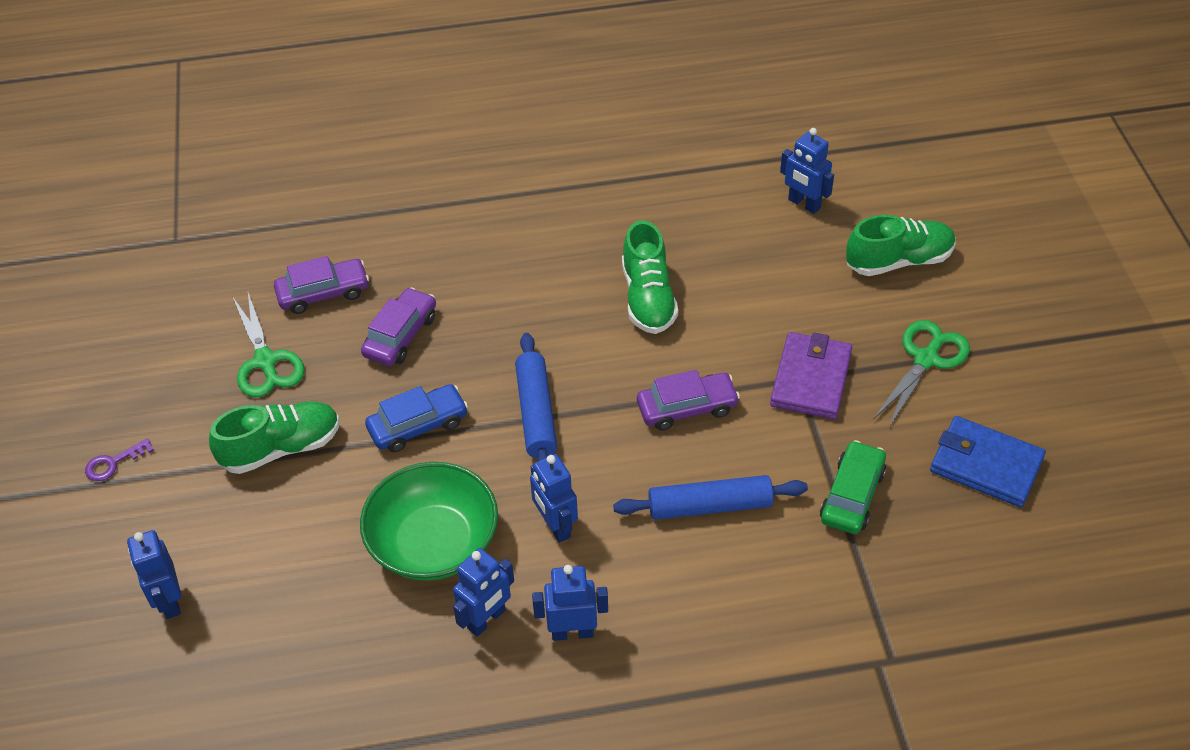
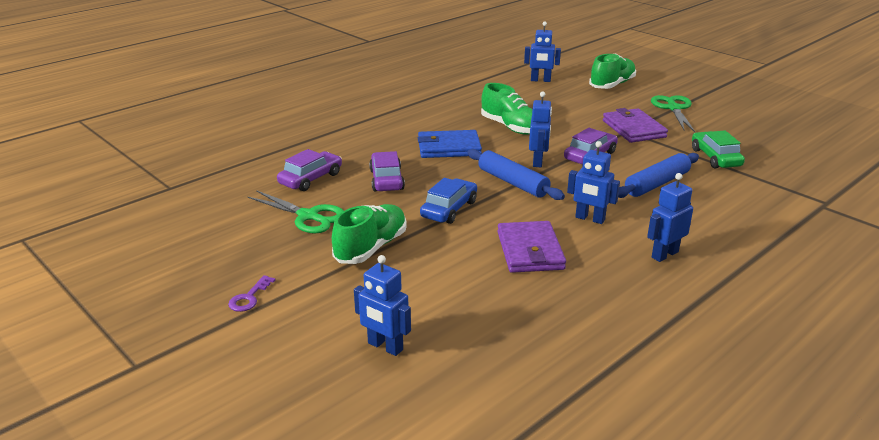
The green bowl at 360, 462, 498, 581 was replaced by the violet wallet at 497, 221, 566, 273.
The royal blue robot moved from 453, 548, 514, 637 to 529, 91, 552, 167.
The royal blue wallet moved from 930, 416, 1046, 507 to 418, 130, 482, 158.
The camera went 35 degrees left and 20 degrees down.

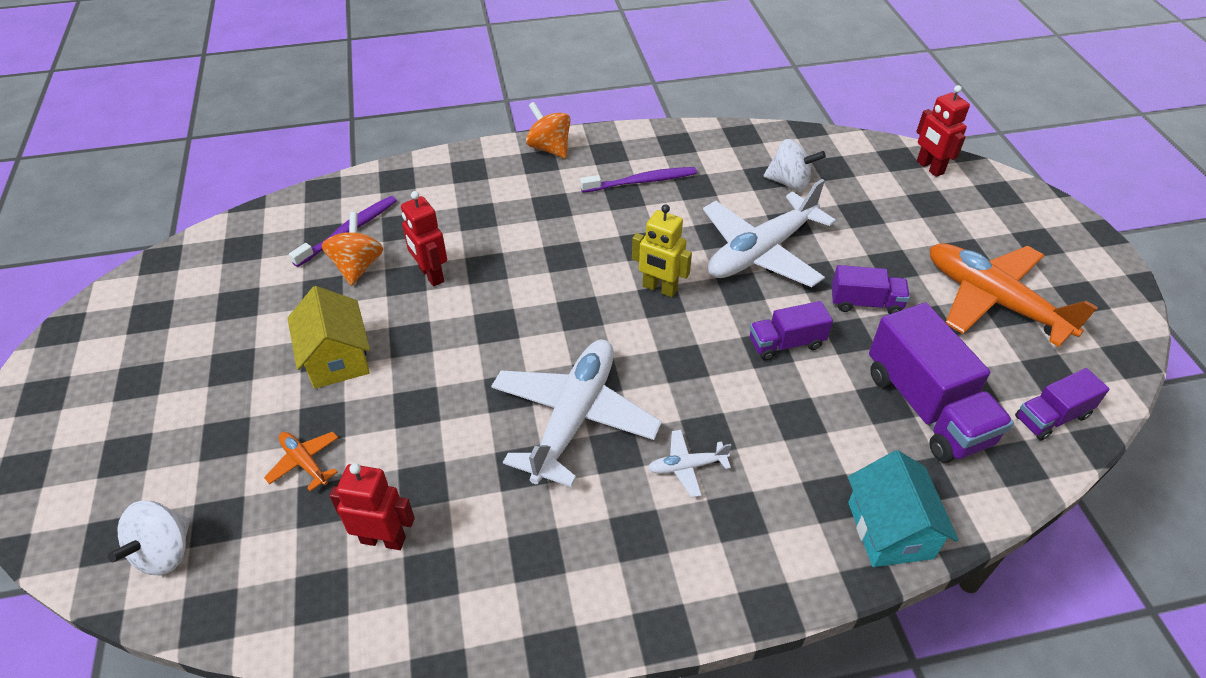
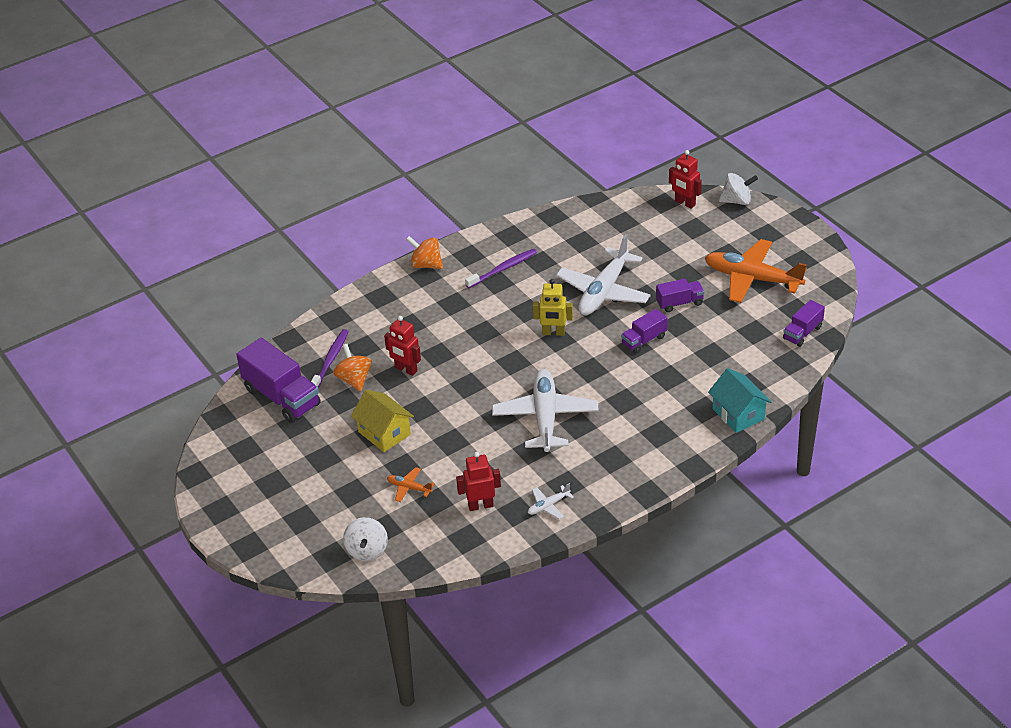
The snow-white aeroplane moved from 648, 430, 732, 498 to 528, 483, 574, 519.
The snow-white spinning top moved from 764, 139, 826, 191 to 719, 173, 758, 205.
The violet toy truck moved from 869, 302, 1014, 463 to 236, 338, 321, 423.
The camera went 20 degrees left and 5 degrees down.

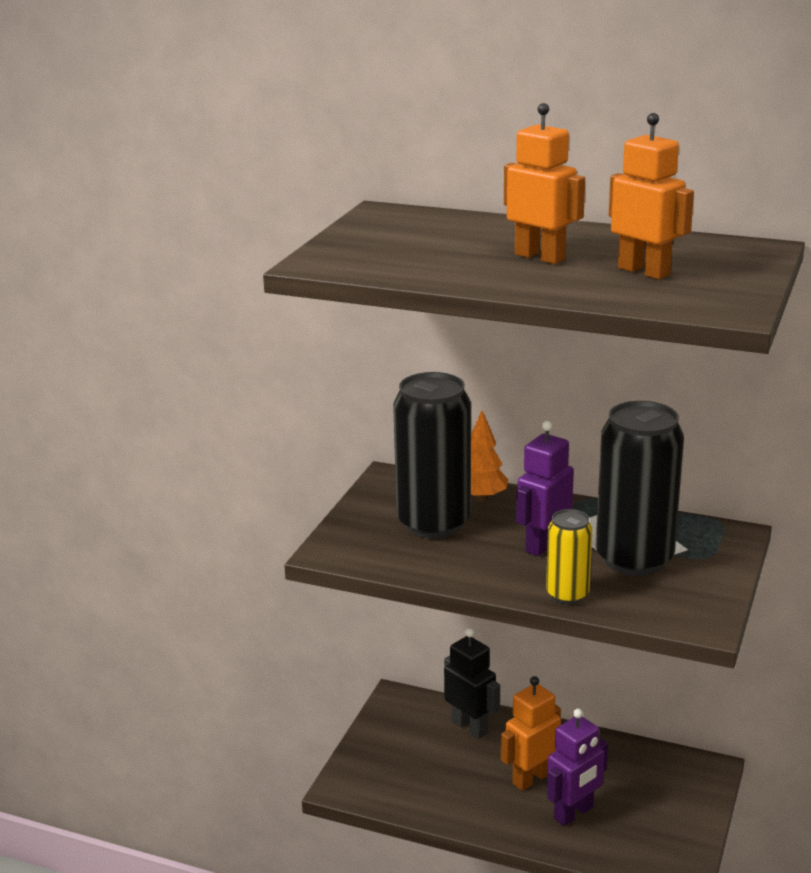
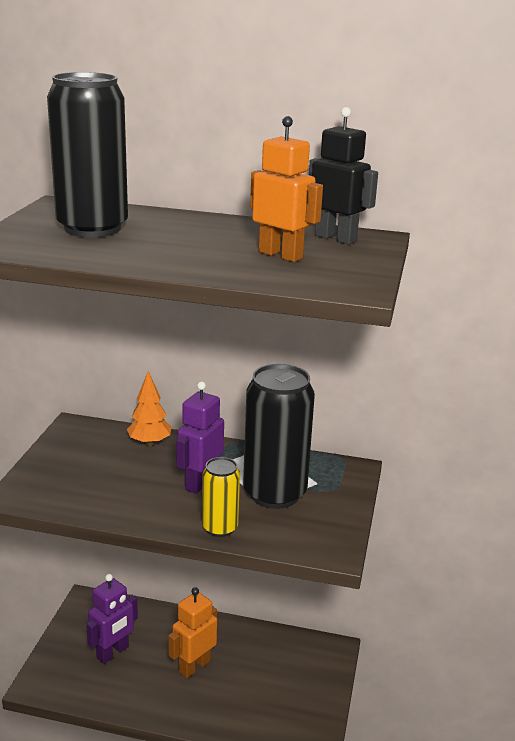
The jet-black tin moved from 393, 372, 471, 539 to 47, 72, 128, 238.
The jet-black robot moved from 444, 628, 500, 739 to 309, 107, 378, 245.
The bright orange robot at 504, 103, 585, 264 disappeared.
The violet robot moved from 547, 708, 608, 826 to 86, 574, 138, 664.
The camera went 10 degrees left and 0 degrees up.

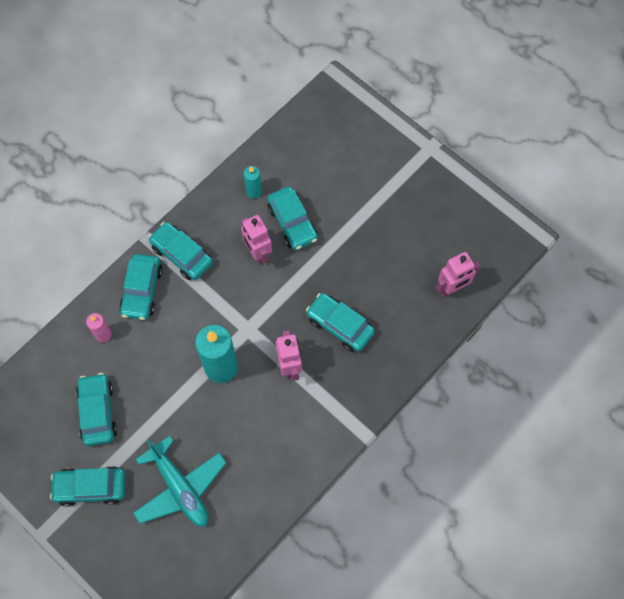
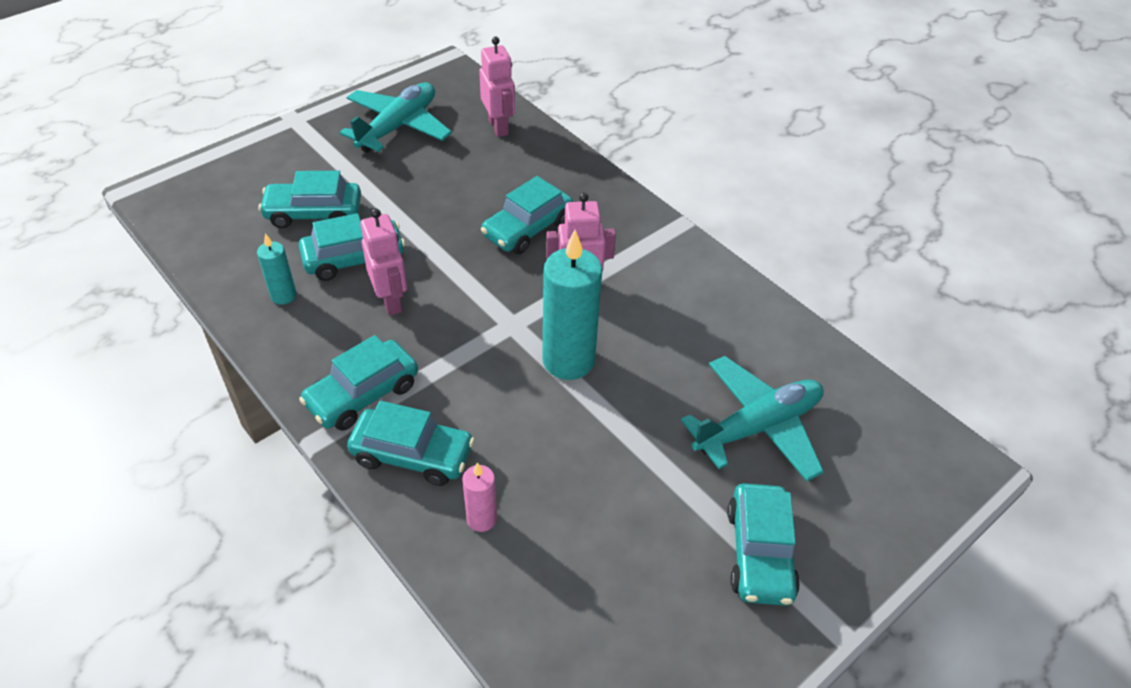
The teal toy car moved from 76, 373, 117, 446 to 259, 171, 361, 228.
The pink robot at 241, 215, 272, 265 turned 90 degrees counterclockwise.
The teal aeroplane at 340, 82, 452, 153 appeared.
The camera went 85 degrees left and 20 degrees down.

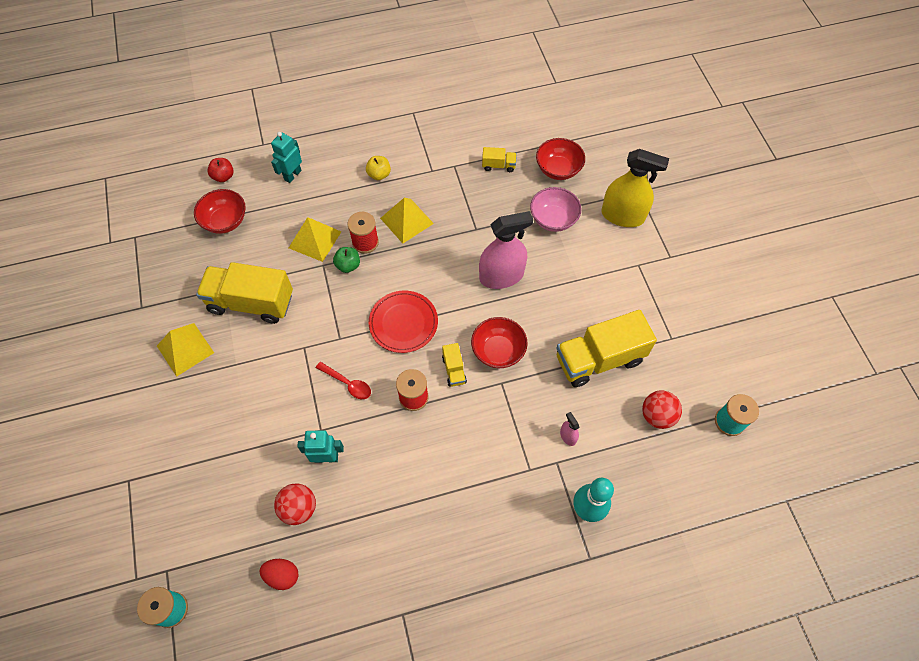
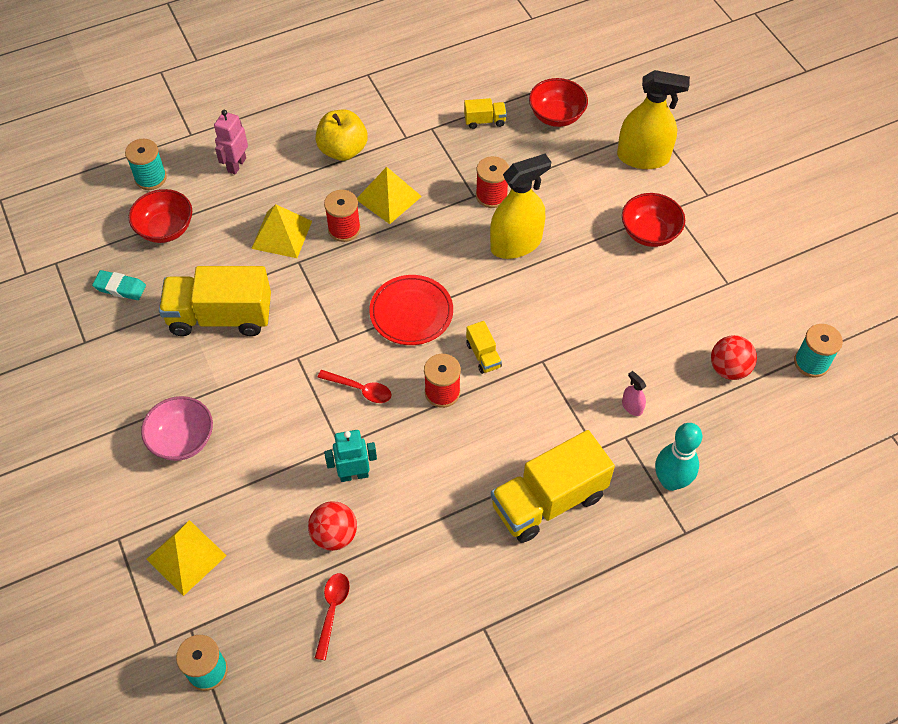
The yellow pyramid moved from 157, 323, 214, 377 to 146, 520, 227, 596.
The crimson toy apple at 207, 158, 234, 182 was replaced by the teal bobbin at 125, 139, 167, 190.
The crimson egg shape at 260, 559, 299, 590 was replaced by the crimson spoon at 315, 573, 350, 660.
The teal robot at 271, 132, 302, 183 became the pink robot at 214, 110, 248, 174.
The green toy apple at 333, 247, 360, 273 disappeared.
The yellow toy apple at 366, 156, 391, 180 changed to 1.69 times the size.
The crimson bowl moved from 471, 317, 528, 368 to 622, 193, 685, 247.
The pink spray cleaner at 479, 211, 533, 289 became the yellow spray cleaner at 490, 154, 551, 259.
The pink bowl moved from 530, 187, 581, 232 to 141, 396, 213, 461.
The yellow toy truck moved from 556, 310, 657, 387 to 491, 430, 615, 543.
The teal eraser at 92, 270, 146, 300 appeared.
The crimson bobbin at 476, 156, 509, 208 appeared.
The camera went 10 degrees left and 5 degrees down.

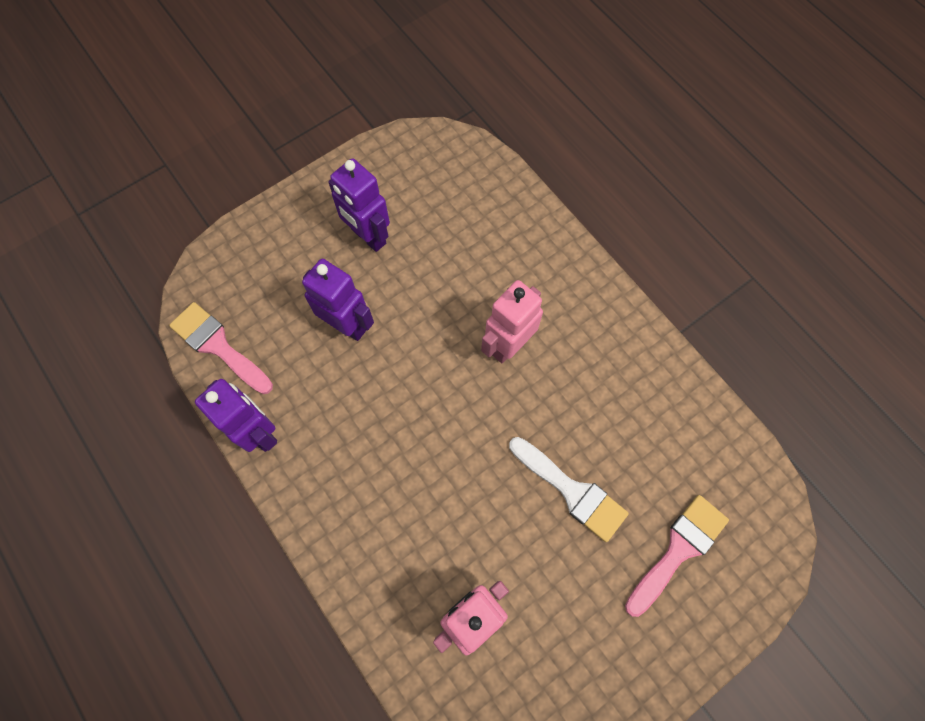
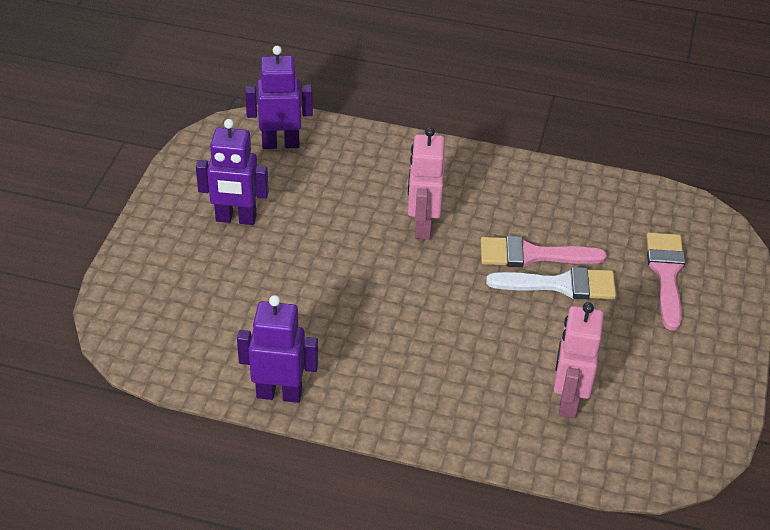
The pink paintbrush moved from 169, 302, 273, 394 to 481, 236, 607, 267.
The violet robot moved from 302, 258, 374, 341 to 245, 46, 313, 149.
The camera went 40 degrees left and 25 degrees down.

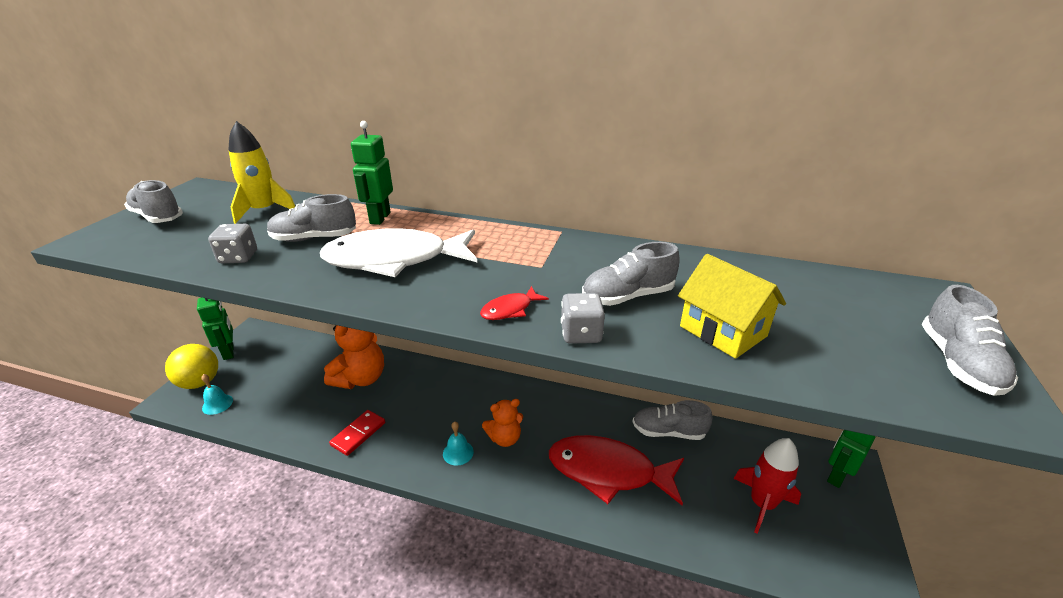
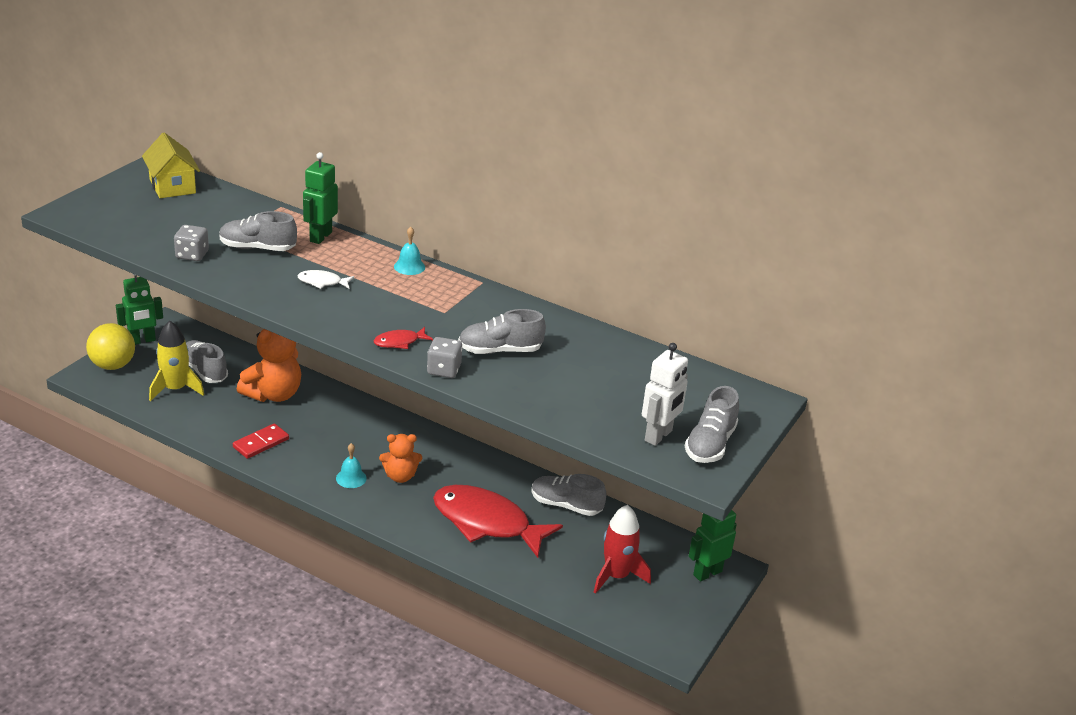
The ash-grey sneaker moved from 124, 180, 183, 223 to 186, 340, 228, 383.
The green robot at 197, 297, 234, 360 turned 75 degrees clockwise.
The teal school bell moved from 201, 374, 233, 415 to 394, 227, 425, 275.
The yellow toy rocket moved from 228, 121, 295, 224 to 149, 321, 204, 401.
The snow-white fish at 320, 228, 477, 277 changed to 0.41 times the size.
The yellow cottage moved from 678, 254, 786, 359 to 142, 133, 200, 198.
The snow-white robot at 642, 343, 688, 446 appeared.
The camera went 10 degrees right and 0 degrees up.

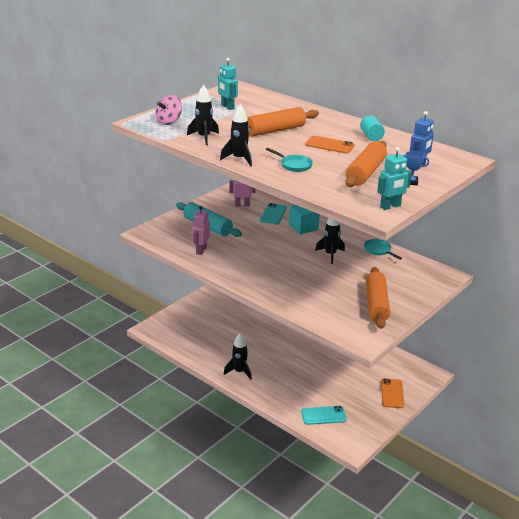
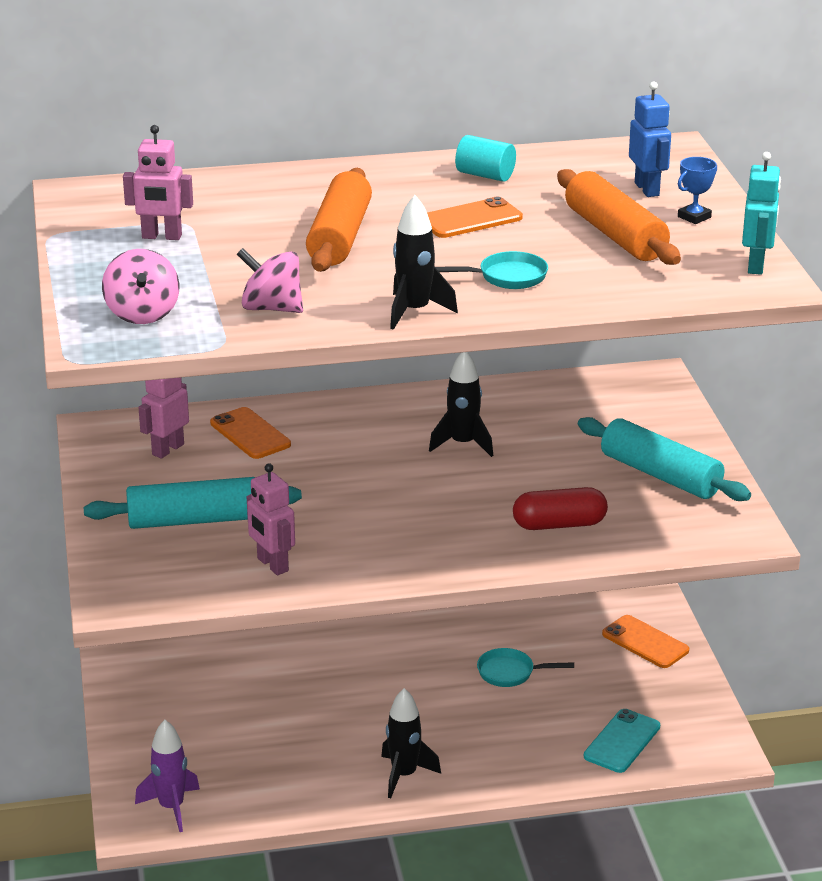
The jet-black toy rocket at 187, 85, 219, 145 was replaced by the pink spinning top at 237, 248, 303, 313.
The teal robot at 218, 58, 238, 110 became the pink robot at 123, 125, 193, 240.
The teal phone at 260, 203, 287, 224 became the bright orange phone at 210, 407, 291, 459.
The teal cube at 289, 205, 320, 234 disappeared.
The teal skillet moved from 364, 239, 402, 260 to 477, 648, 574, 687.
The bright orange pastry roller at 366, 267, 390, 329 became the teal pastry roller at 578, 417, 751, 501.
The violet toy rocket at 135, 720, 200, 832 appeared.
The crimson capsule at 513, 487, 608, 530 appeared.
The camera went 50 degrees left and 0 degrees up.

